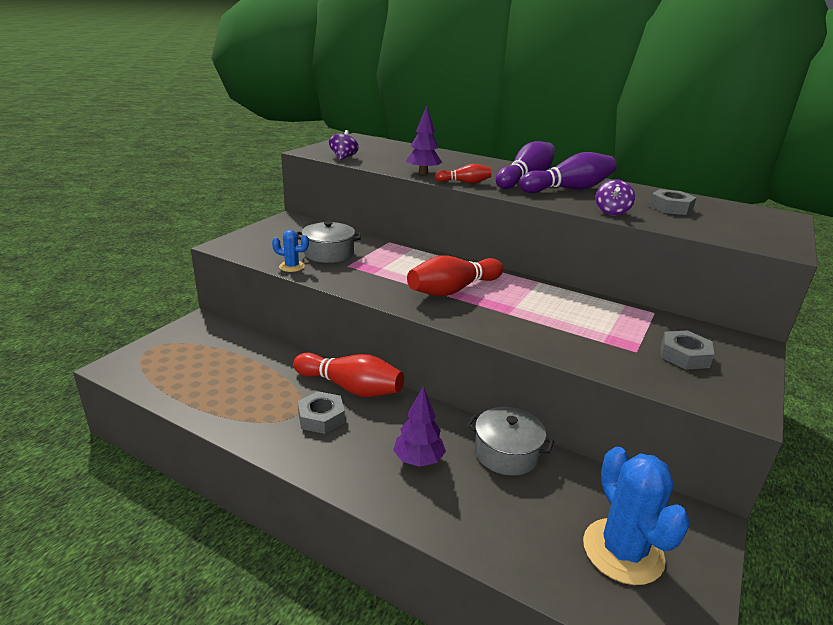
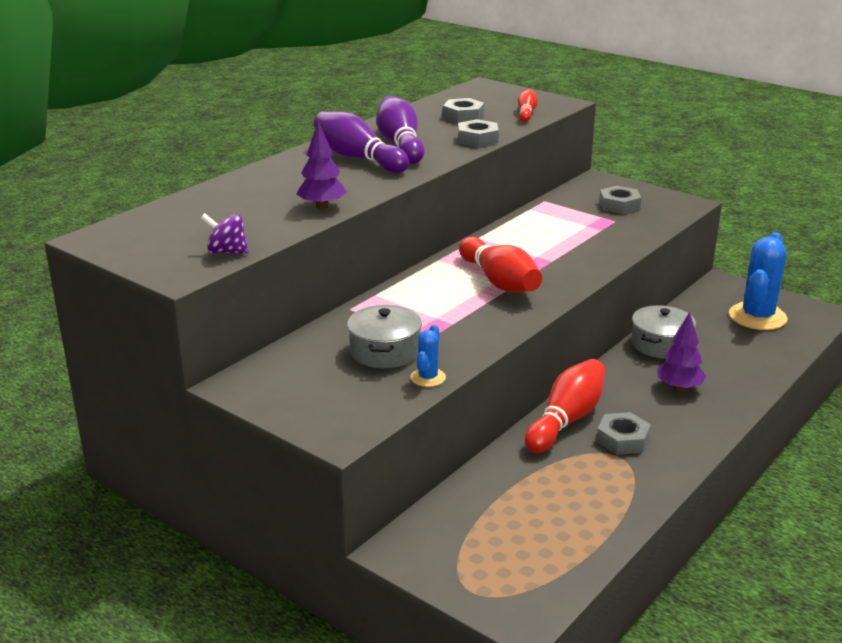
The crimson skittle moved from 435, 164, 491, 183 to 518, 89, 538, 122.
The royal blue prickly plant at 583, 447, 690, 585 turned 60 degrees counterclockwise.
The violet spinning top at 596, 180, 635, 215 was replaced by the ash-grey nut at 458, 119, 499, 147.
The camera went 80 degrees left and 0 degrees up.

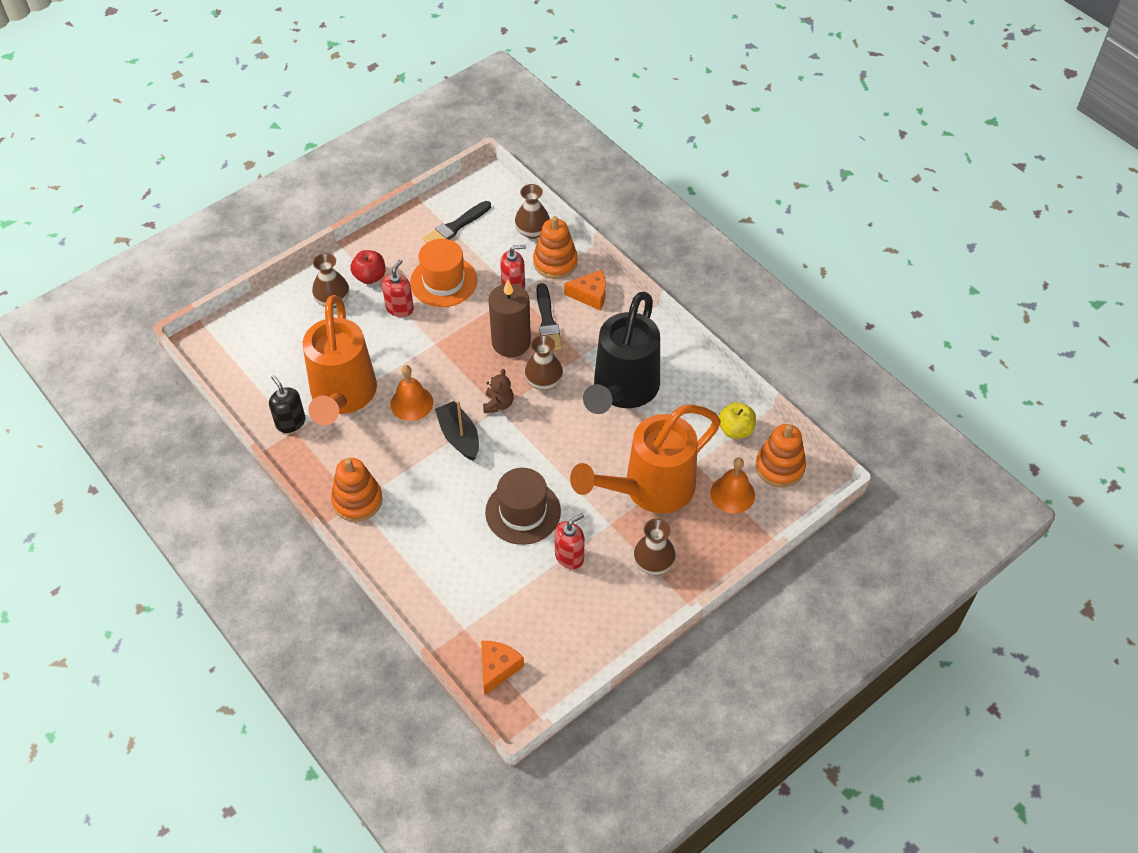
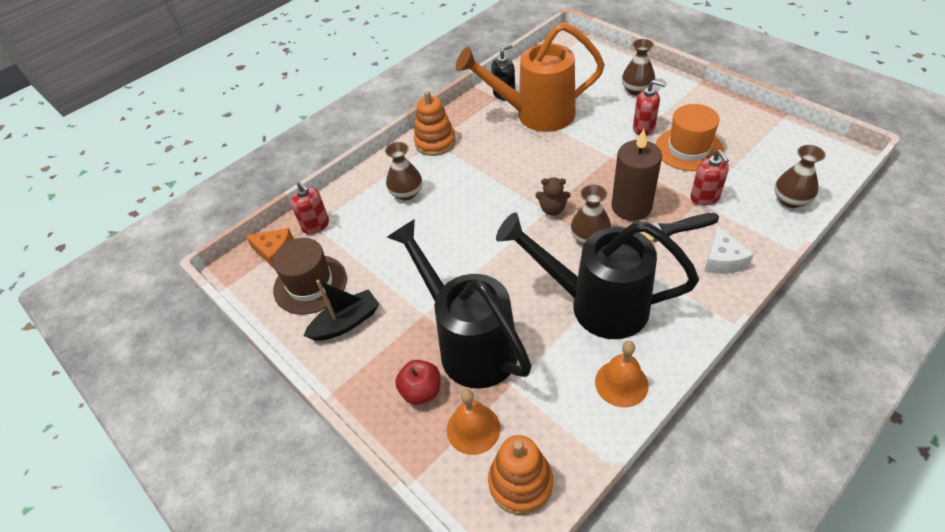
The crimson toy apple moved from 350, 250, 385, 284 to 395, 360, 440, 405.
The bright orange school bell moved from 390, 365, 433, 421 to 595, 341, 649, 407.
The jet-black paintbrush at 423, 201, 491, 243 disappeared.
The jet-black toy boat moved from 435, 401, 479, 461 to 303, 280, 379, 341.
The russet top hat moved from 485, 468, 561, 545 to 273, 238, 347, 315.
The bright orange stacking toy at 533, 216, 578, 279 disappeared.
The crimson soap pump moved from 555, 513, 585, 569 to 291, 181, 329, 235.
The bright orange cheese wedge at 564, 270, 606, 310 became the snow-white cheese wedge at 704, 225, 754, 274.
The bright orange watering can at 570, 404, 721, 513 became the jet-black watering can at 387, 219, 532, 389.
The russet vase moved from 634, 519, 676, 575 to 385, 142, 422, 200.
The yellow toy apple at 718, 402, 756, 439 disappeared.
The camera went 90 degrees right and 5 degrees down.

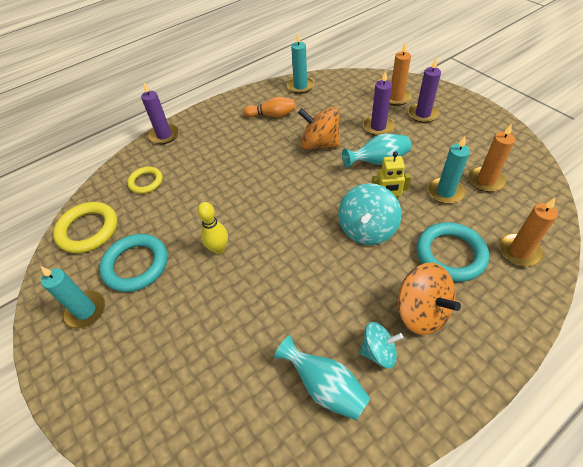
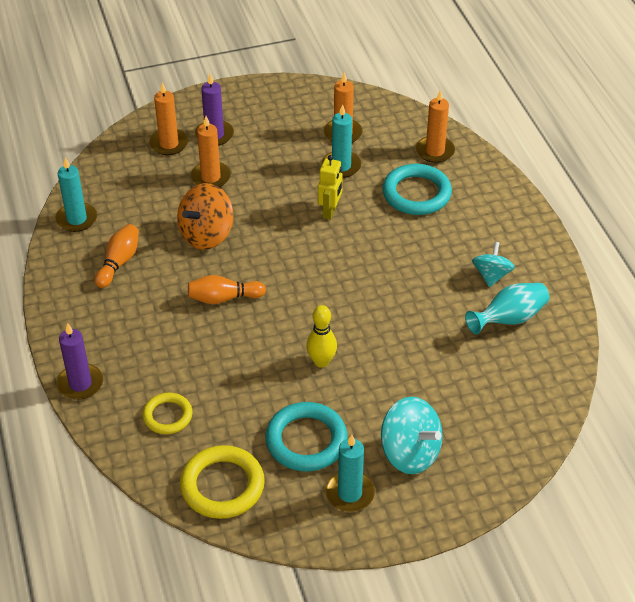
The teal spinning top moved from 338, 183, 401, 245 to 381, 397, 443, 474.
The teal vase at 342, 133, 411, 168 disappeared.
The violet pillar candle at 363, 71, 394, 136 became the bright orange pillar candle at 191, 116, 231, 187.
The bright orange spinning top at 398, 263, 461, 335 disappeared.
The bright orange skittle at 188, 275, 266, 304 appeared.
The camera went 75 degrees left and 5 degrees down.

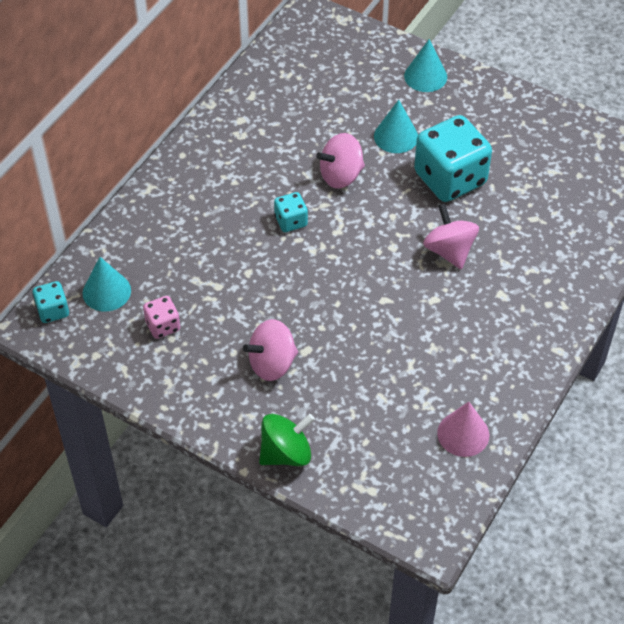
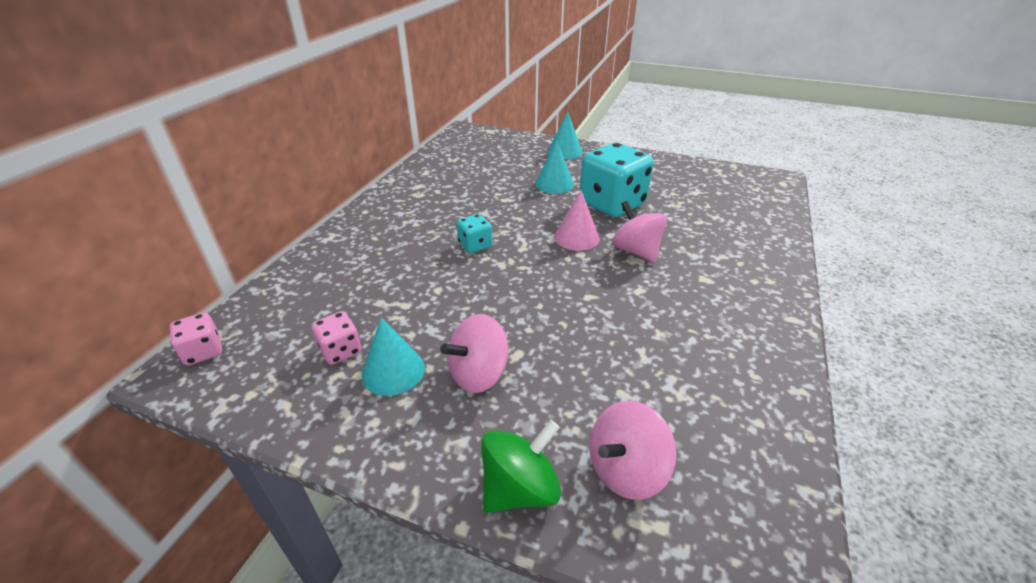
The teal dice at 32, 281, 69, 323 became the pink dice at 170, 313, 222, 366.
The teal solid cone moved from 82, 257, 131, 312 to 362, 317, 425, 396.
The pink spinning top moved from 316, 133, 365, 189 to 589, 401, 677, 500.
The pink solid cone moved from 437, 402, 489, 457 to 554, 190, 600, 251.
The camera went 10 degrees left and 15 degrees down.

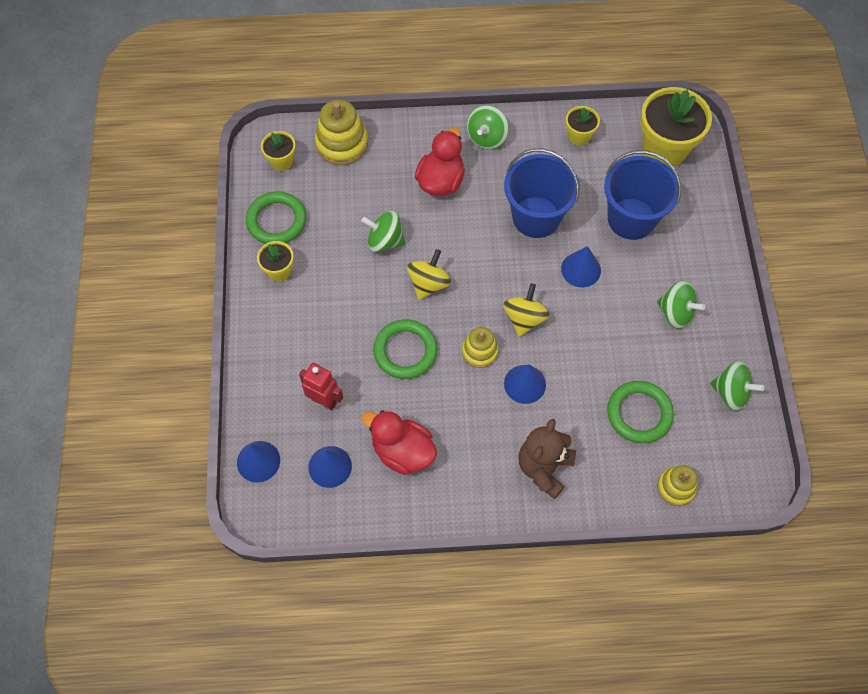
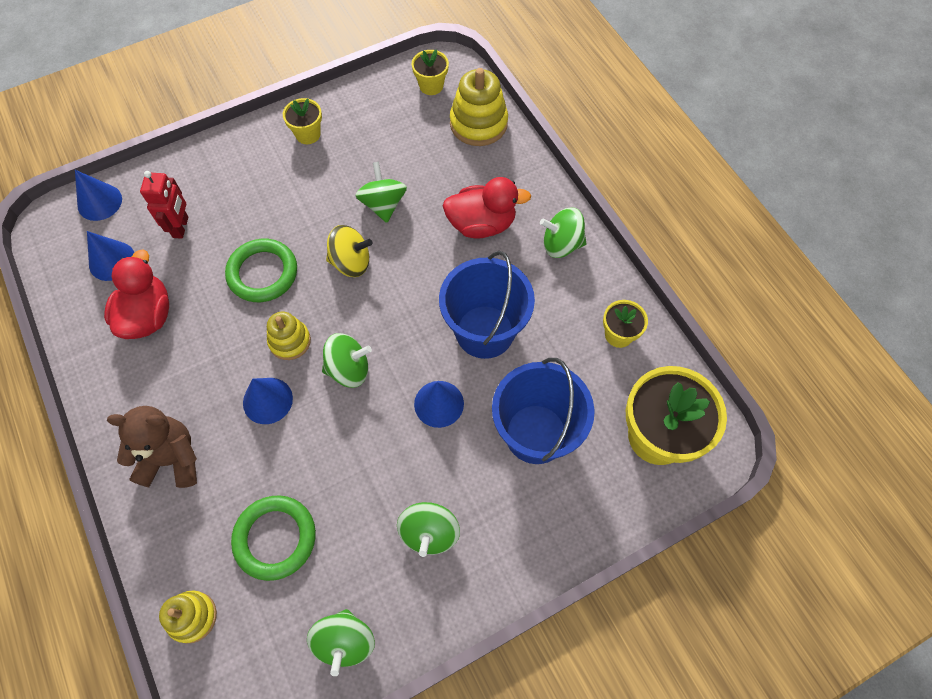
The green torus at 246, 191, 306, 244 disappeared.
The yellow spinning top at 503, 283, 550, 337 became the green spinning top at 322, 333, 372, 388.
The camera went 65 degrees right and 0 degrees up.

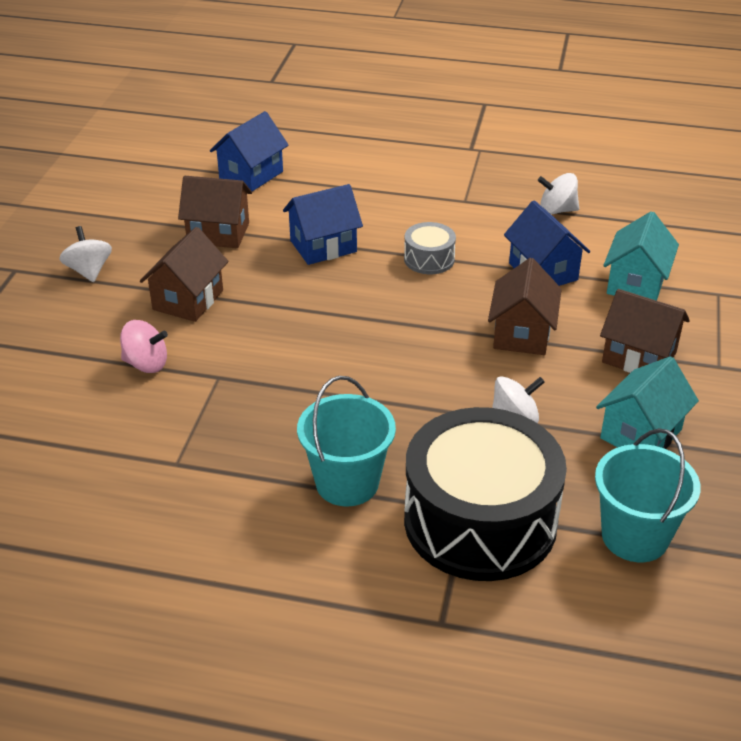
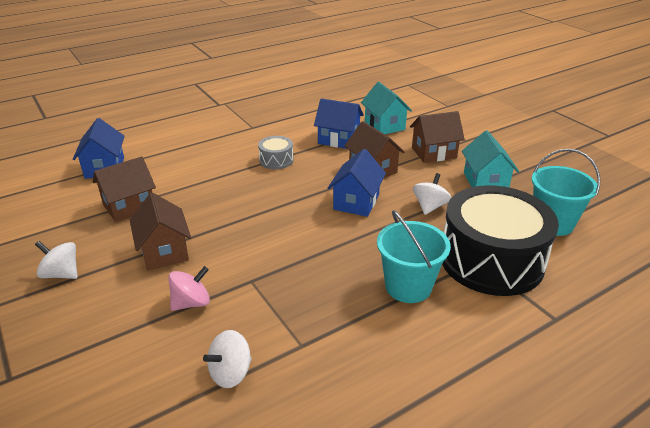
The royal blue cottage moved from 283, 184, 363, 265 to 328, 149, 386, 217.
The snow-white spinning top moved from 538, 173, 579, 215 to 203, 330, 252, 388.
The camera went 45 degrees left and 5 degrees down.

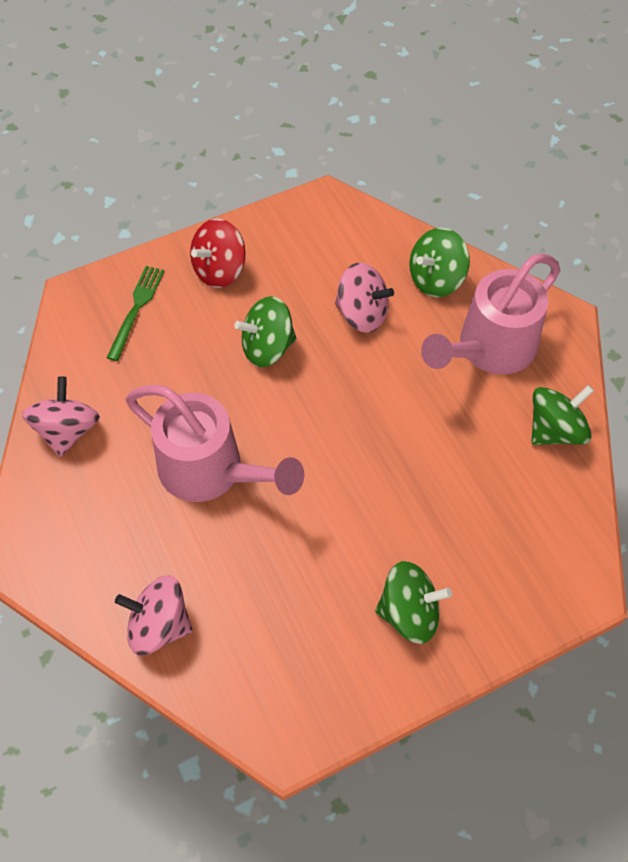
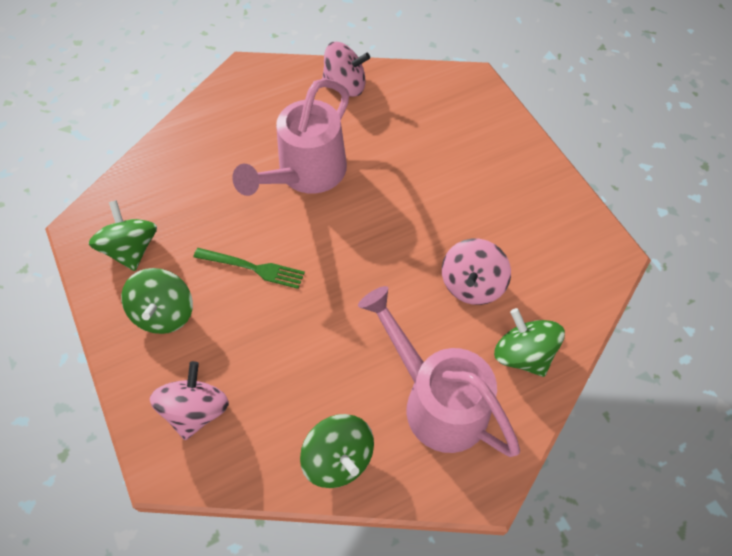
The green dinner fork moved from 107, 266, 164, 361 to 193, 248, 305, 289.
The pink spinning top moved from 115, 575, 193, 655 to 150, 361, 229, 440.
The crimson spinning top at 190, 219, 245, 288 disappeared.
The green spinning top moved from 234, 296, 296, 367 to 89, 200, 157, 271.
The camera went 90 degrees right and 0 degrees up.

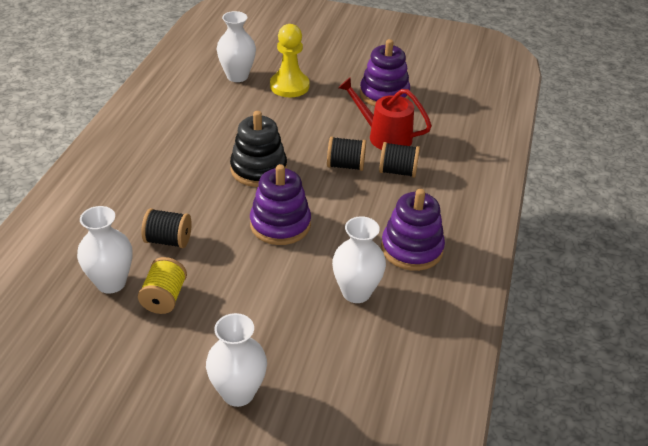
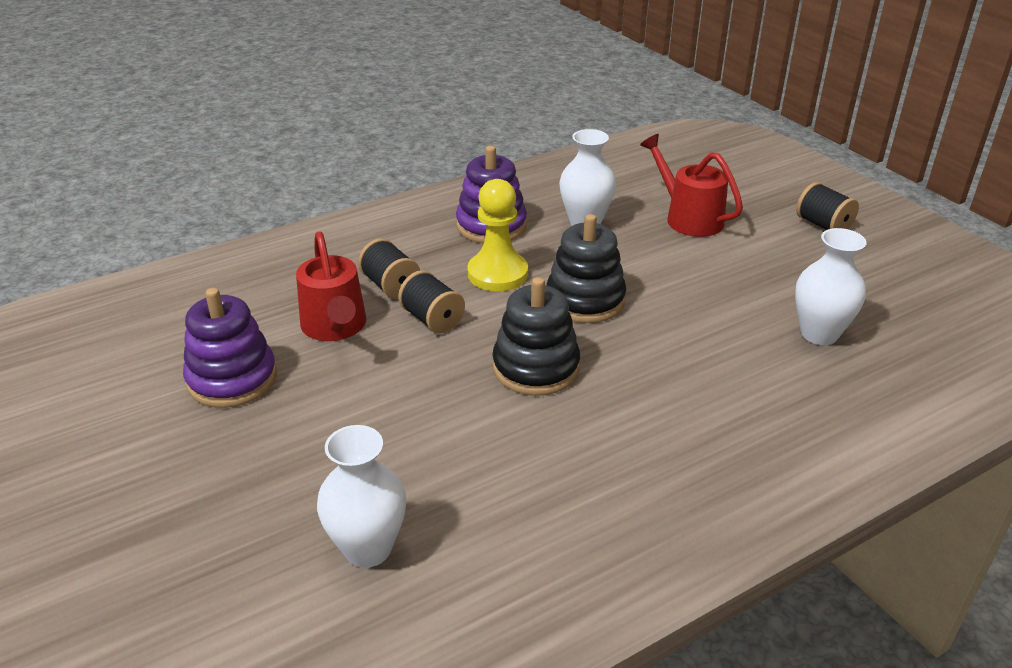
The yellow bobbin at 138, 257, 187, 314 disappeared.
The jet-black bobbin moved from 141, 208, 191, 248 to 796, 182, 859, 230.
The snow-white vase at 206, 313, 267, 407 disappeared.
The violet stacking toy at 250, 164, 311, 245 became the jet-black stacking toy at 546, 214, 626, 323.
The yellow chess pawn moved from 270, 24, 310, 98 to 467, 179, 528, 291.
The crimson watering can at 640, 134, 743, 237 appeared.
The camera went 135 degrees left and 5 degrees down.

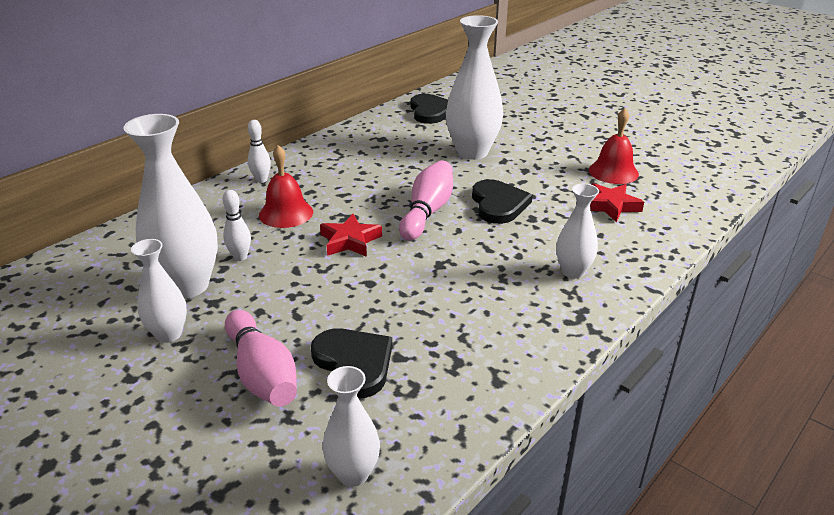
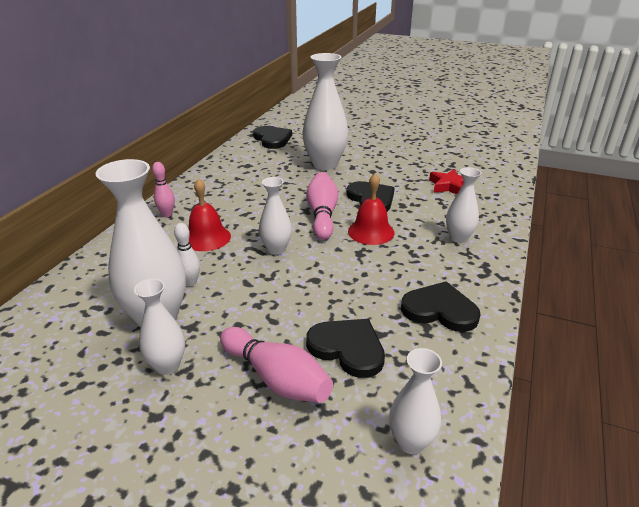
The snow-white skittle at 248, 120, 271, 183 became the pink skittle at 152, 162, 175, 217.
The crimson star at 320, 214, 382, 257 was replaced by the snow-white vase at 259, 177, 292, 255.
The crimson school bell moved from 589, 108, 639, 184 to 348, 173, 394, 245.
The jet-black love heart at 401, 281, 481, 332 appeared.
The camera went 20 degrees left and 0 degrees up.

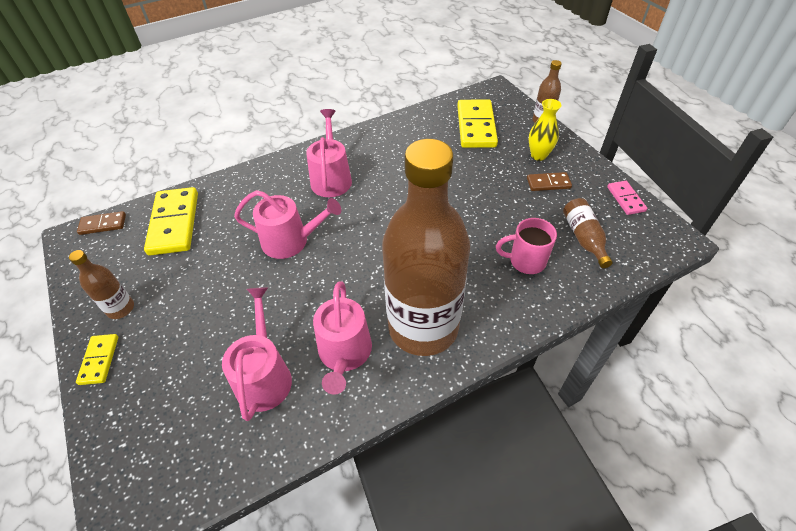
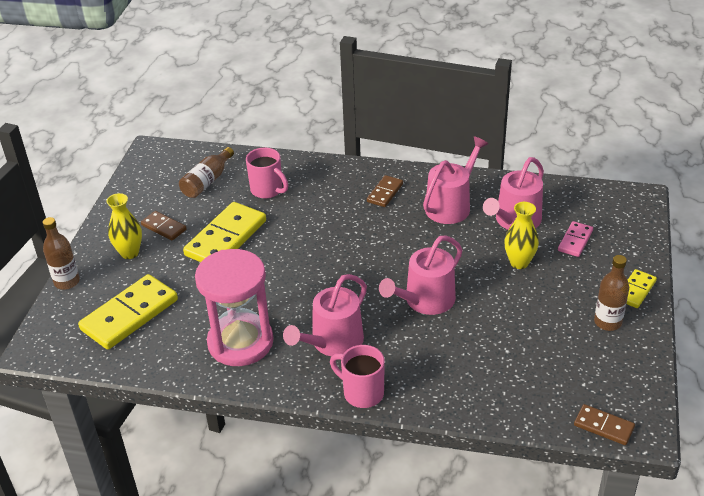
The yellow domino piece moved from 144, 187, 198, 256 to 183, 202, 266, 262.
The pink watering can at 234, 190, 341, 259 turned 90 degrees counterclockwise.
The russet bottle at 382, 139, 470, 356 was replaced by the russet domino piece at 367, 175, 403, 207.
The pink domino piece moved from 607, 181, 647, 215 to 558, 221, 593, 257.
The pink sand timer at 195, 249, 274, 366 appeared.
The pink coffee mug at 330, 345, 385, 408 appeared.
The yellow vase at 504, 202, 539, 269 appeared.
The camera went 140 degrees left and 10 degrees down.

